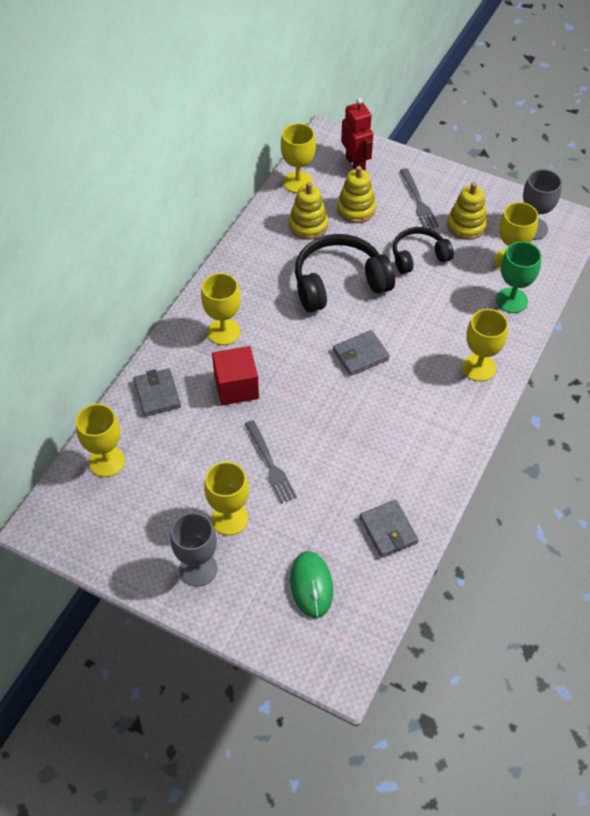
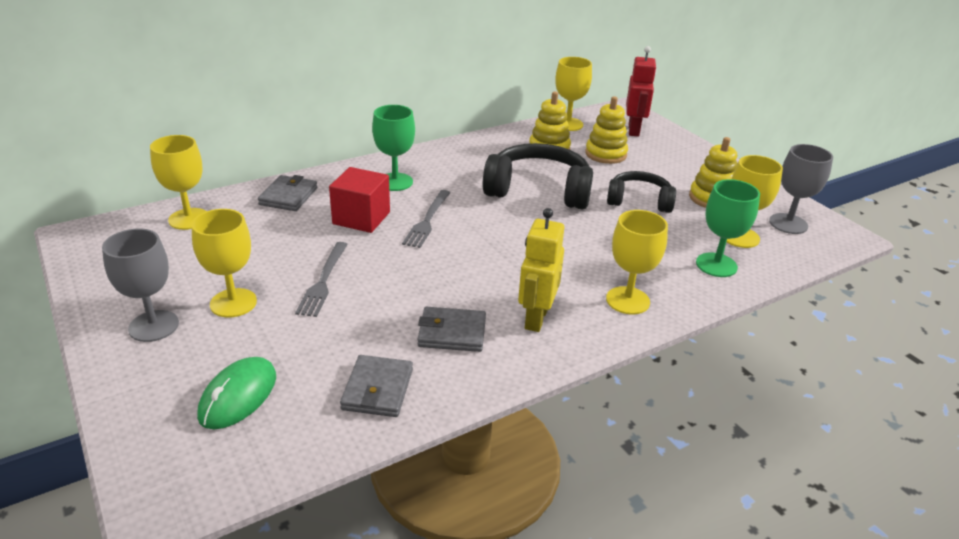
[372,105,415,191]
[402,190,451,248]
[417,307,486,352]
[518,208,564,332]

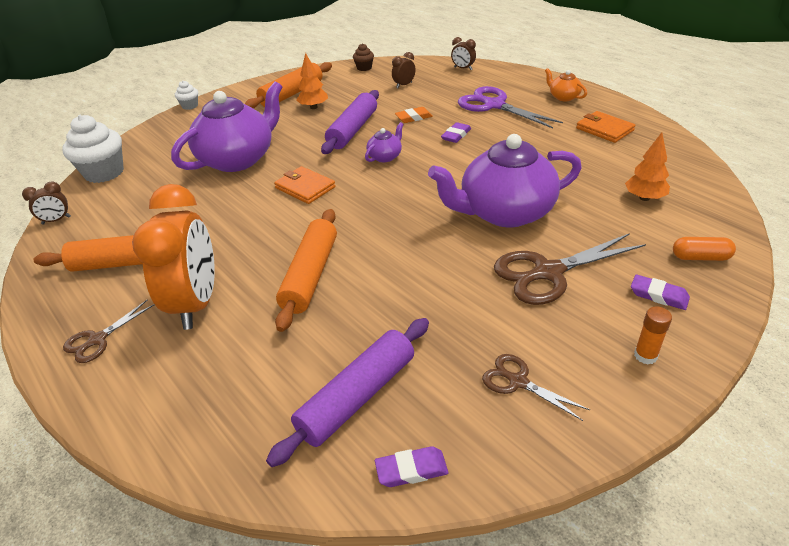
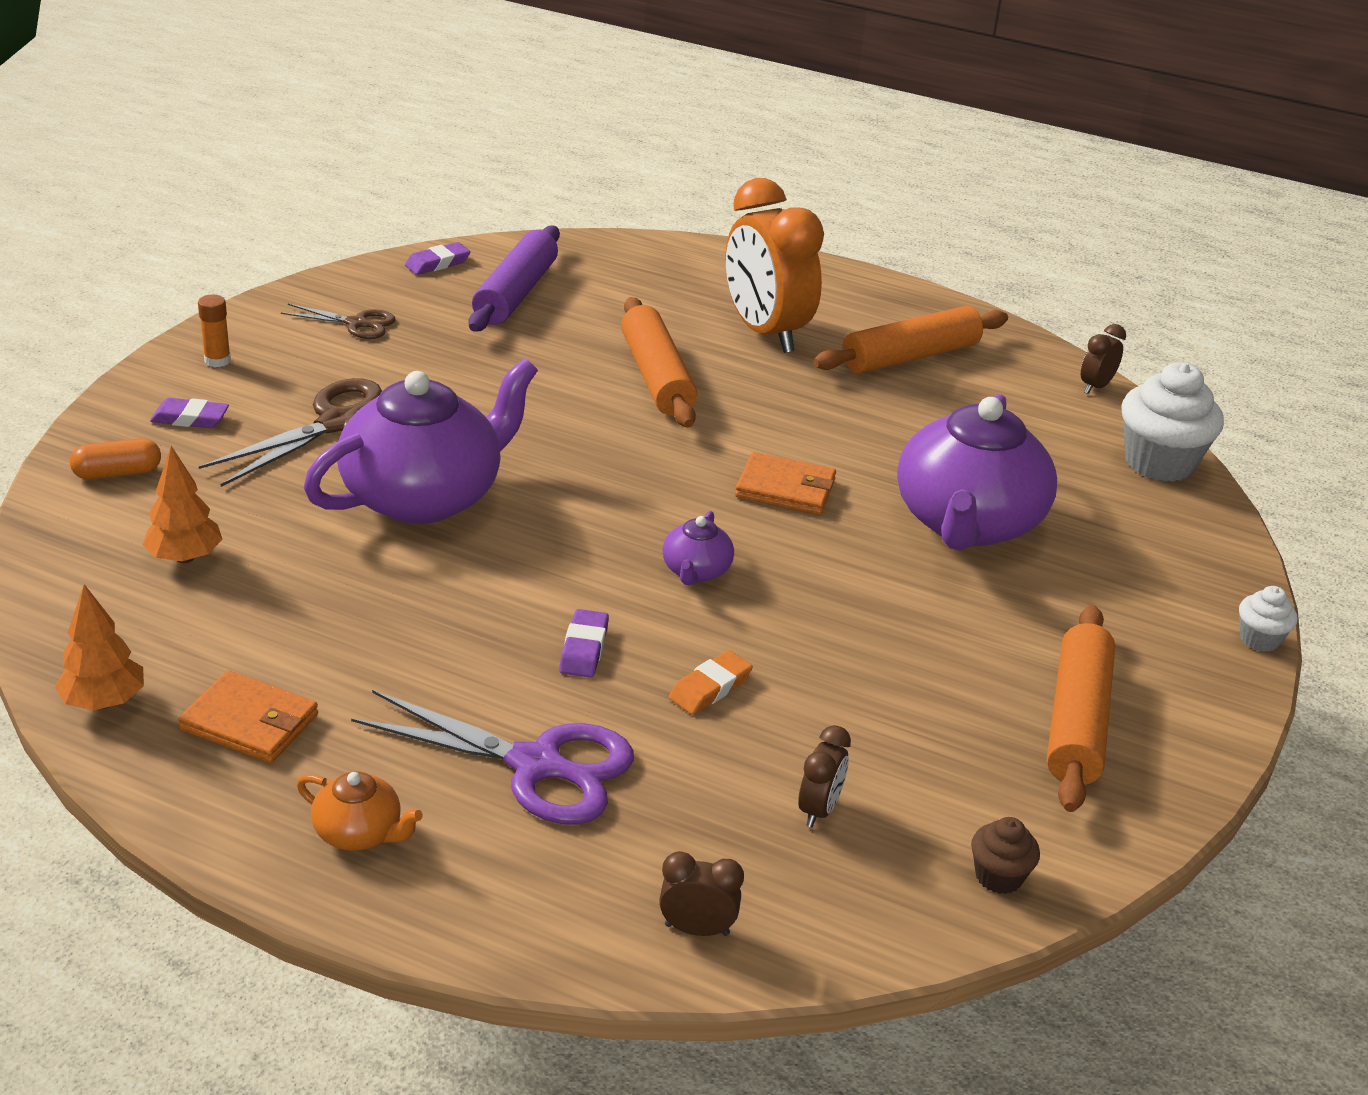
[55,584,144,711]
[63,300,155,363] (first image)
[321,90,379,154] (first image)

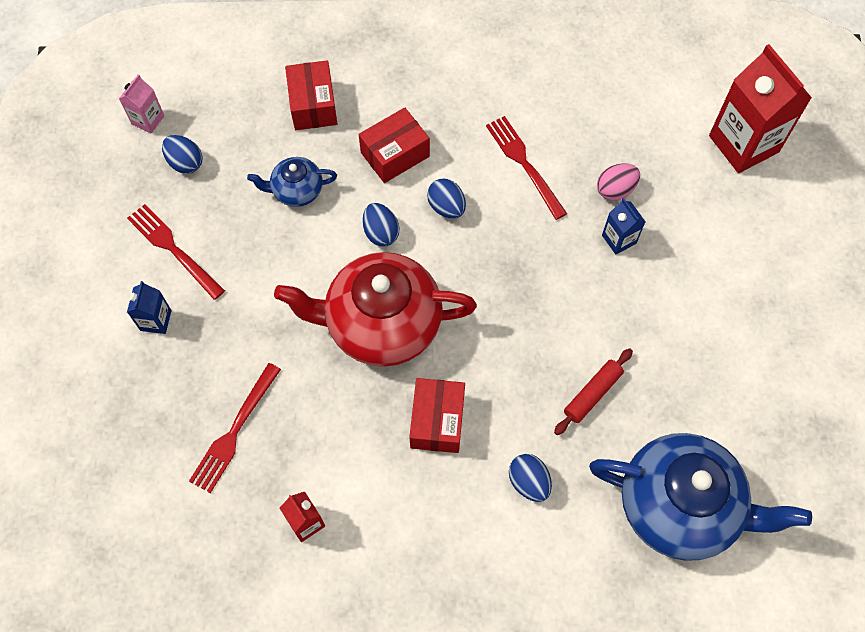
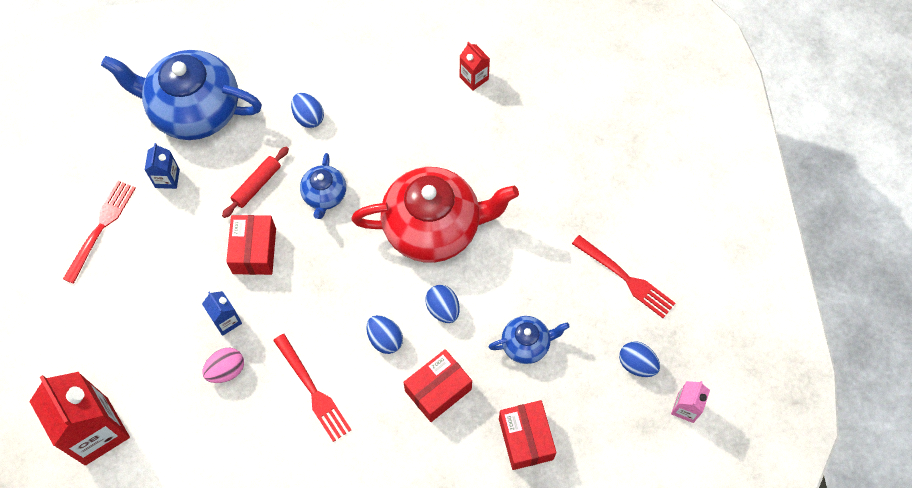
[63,181,136,284]
[145,143,180,189]
[226,215,276,275]
[300,153,346,219]

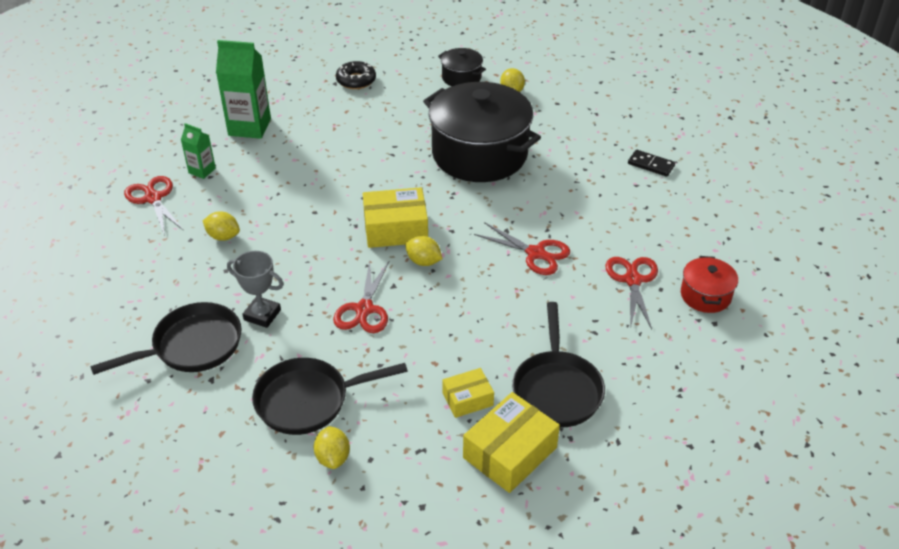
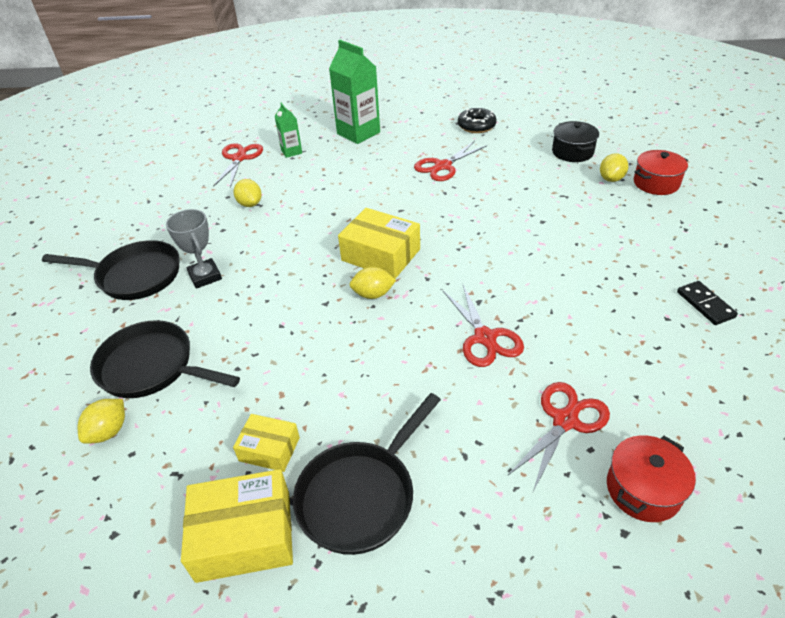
[350,267,396,299]
[414,141,487,181]
[634,150,688,195]
[423,82,541,182] (first image)

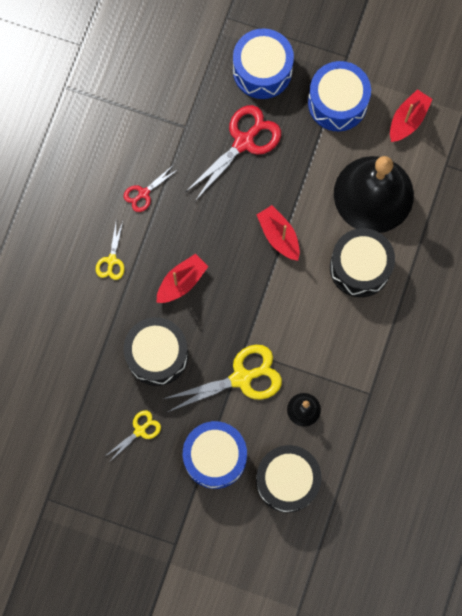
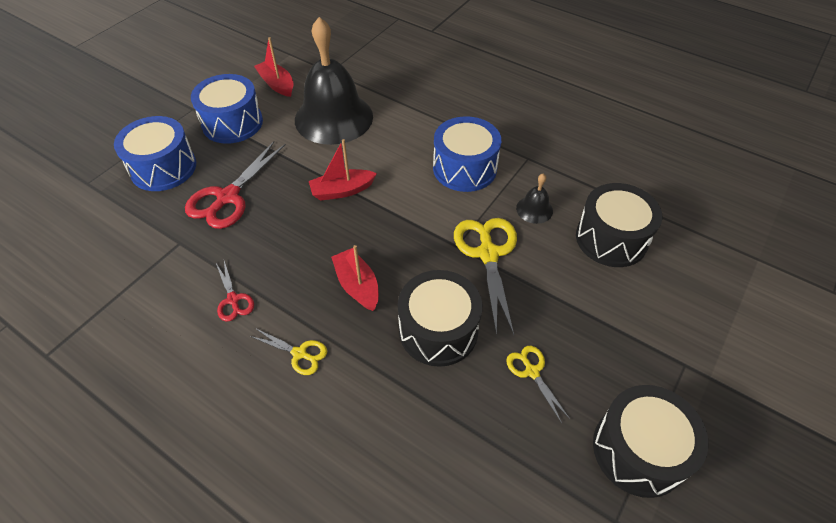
[185,141,286,229]
[433,116,501,192]
[593,385,709,498]

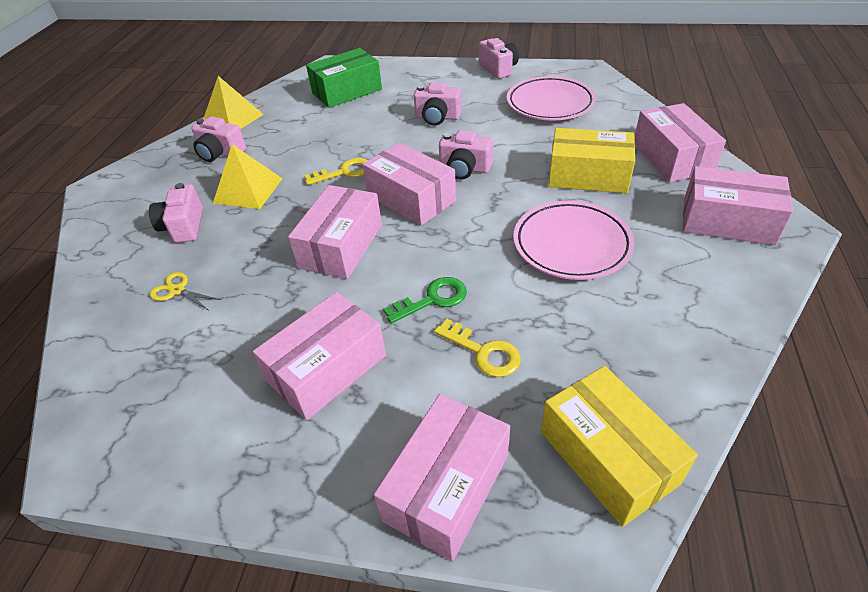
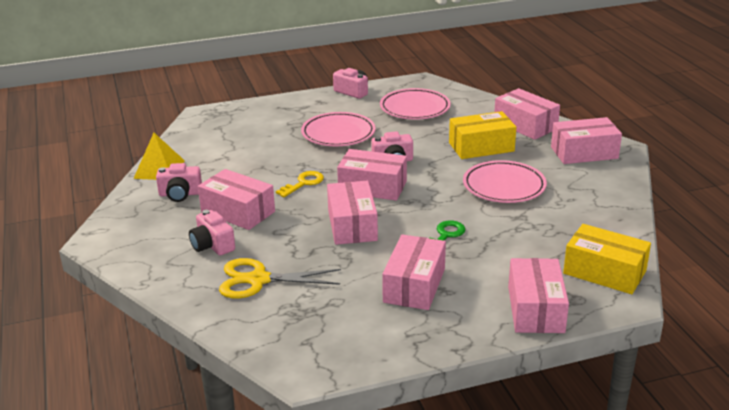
[198,169,275,230]
[219,258,341,298]
[301,112,376,146]
[306,48,382,108] (first image)
[434,319,521,377] (first image)

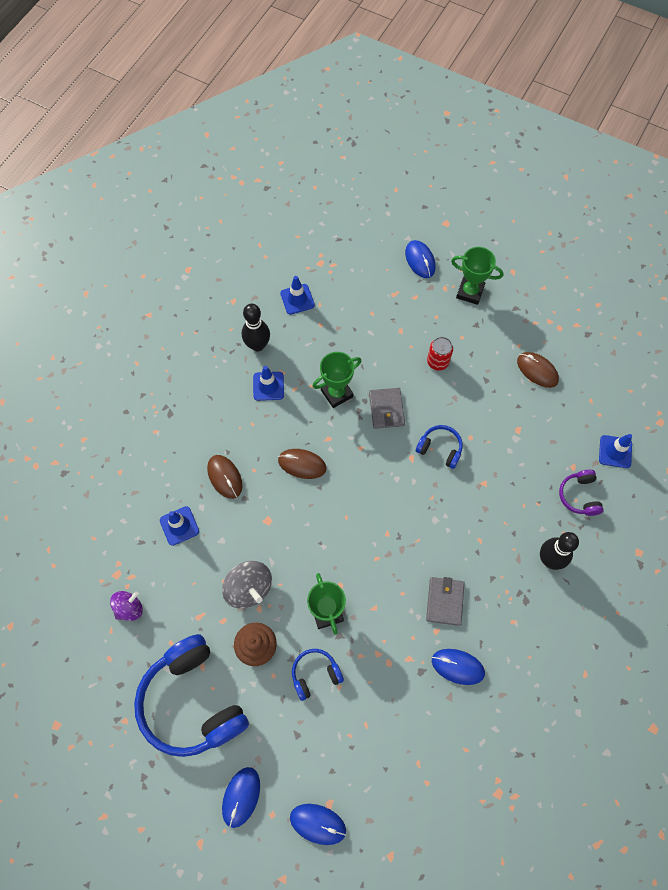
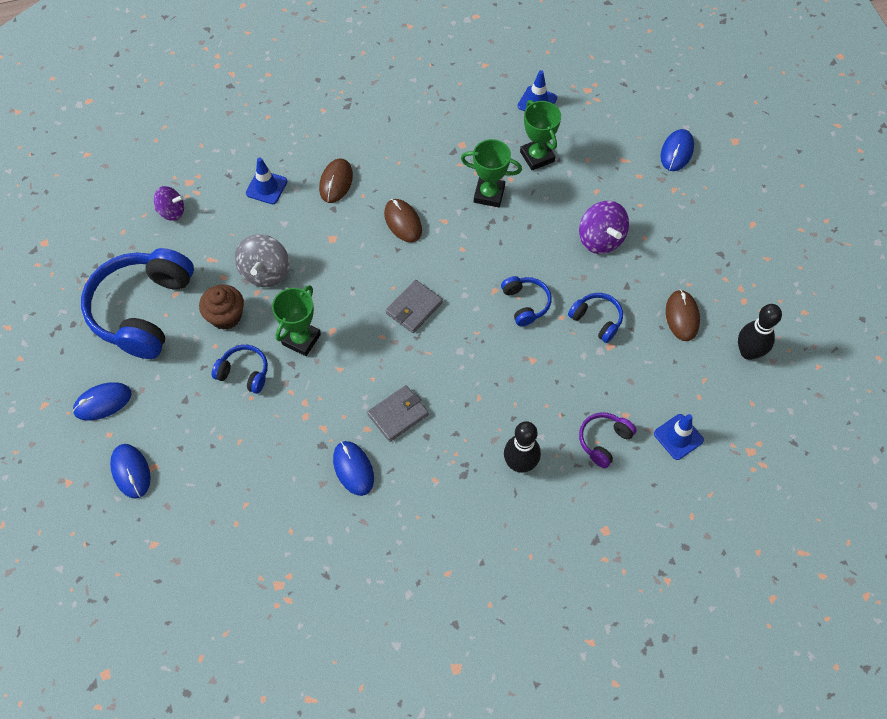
[386,280,443,333]
[520,100,561,170]
[568,293,623,343]
[579,201,629,254]
[738,304,782,360]
[253,366,284,401] (first image)

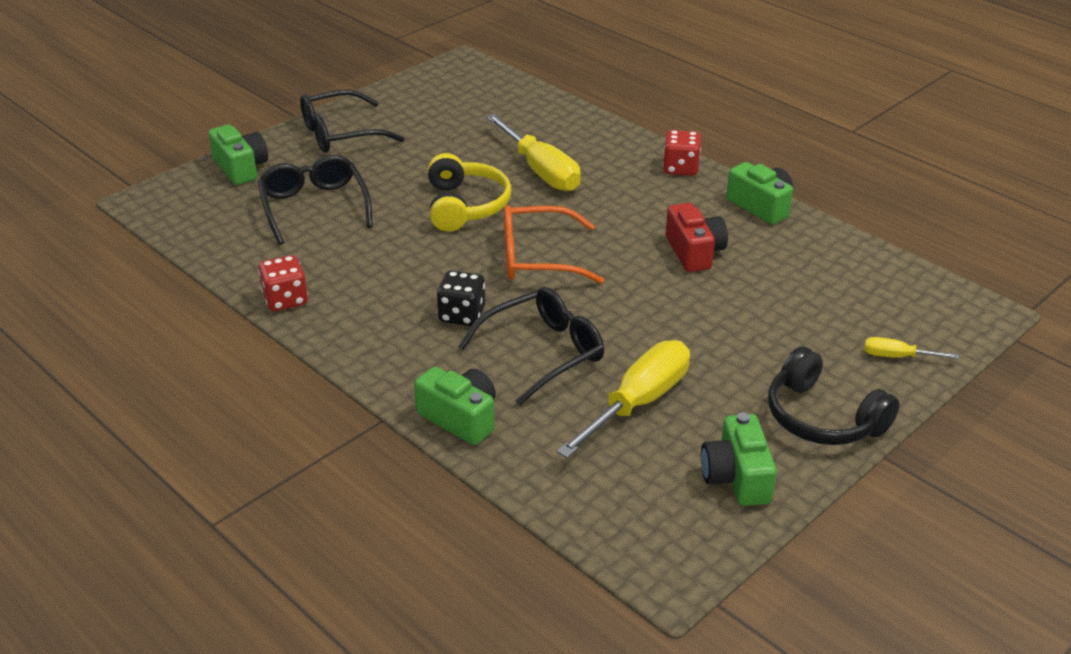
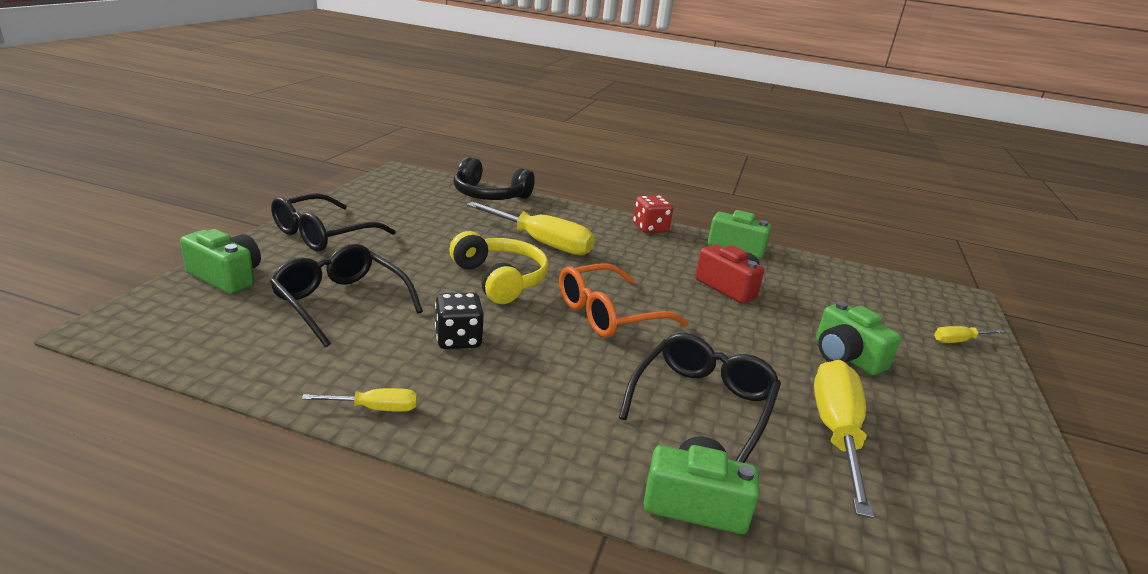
[302,388,417,412]
[435,293,484,349]
[453,157,535,200]
[816,301,901,375]

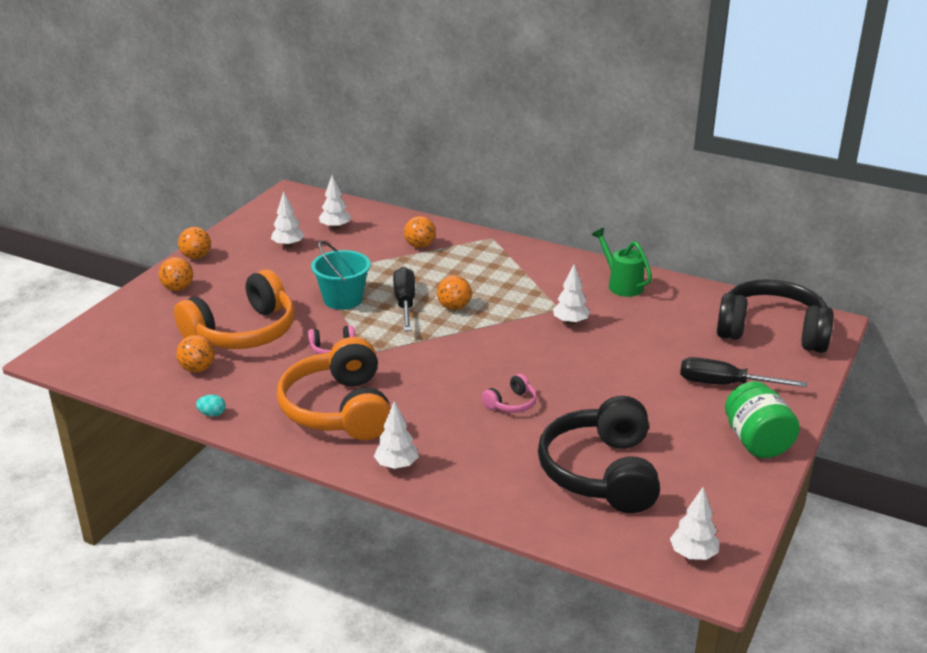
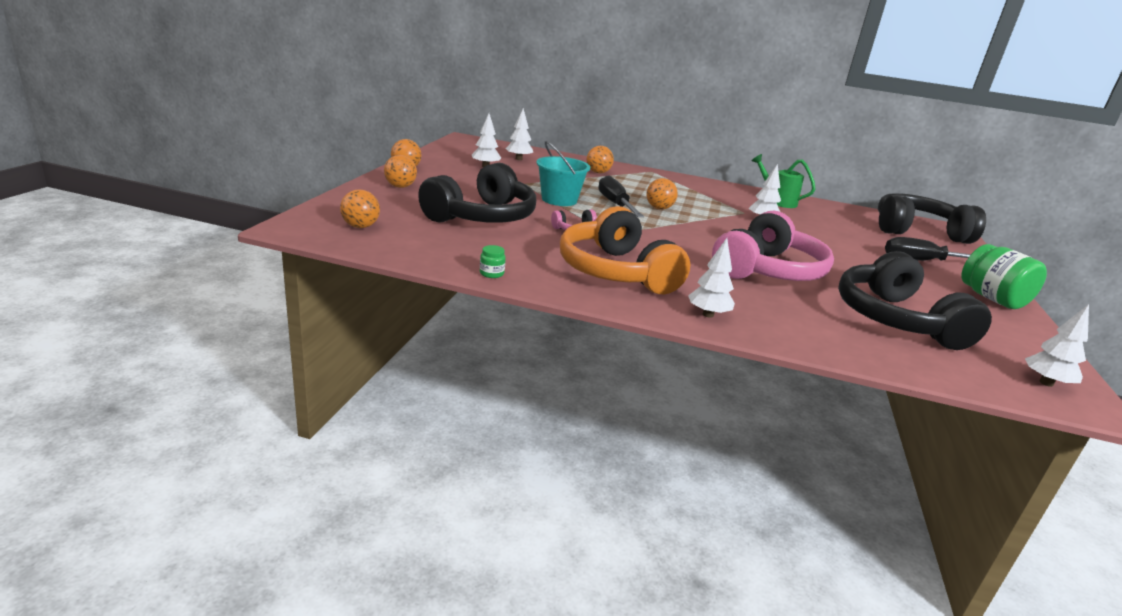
[340,189,380,228]
[418,163,536,223]
[480,245,506,278]
[712,211,834,281]

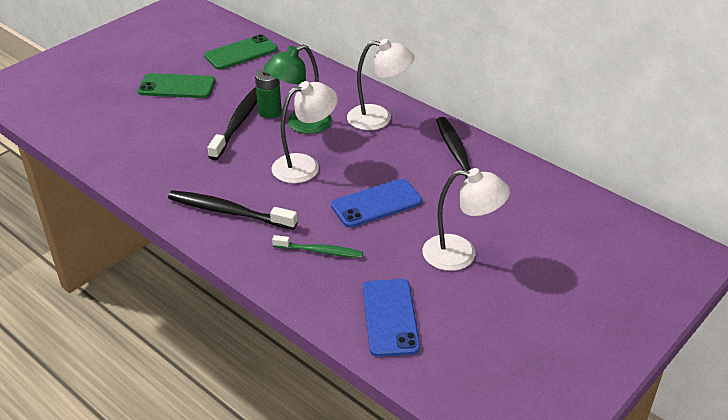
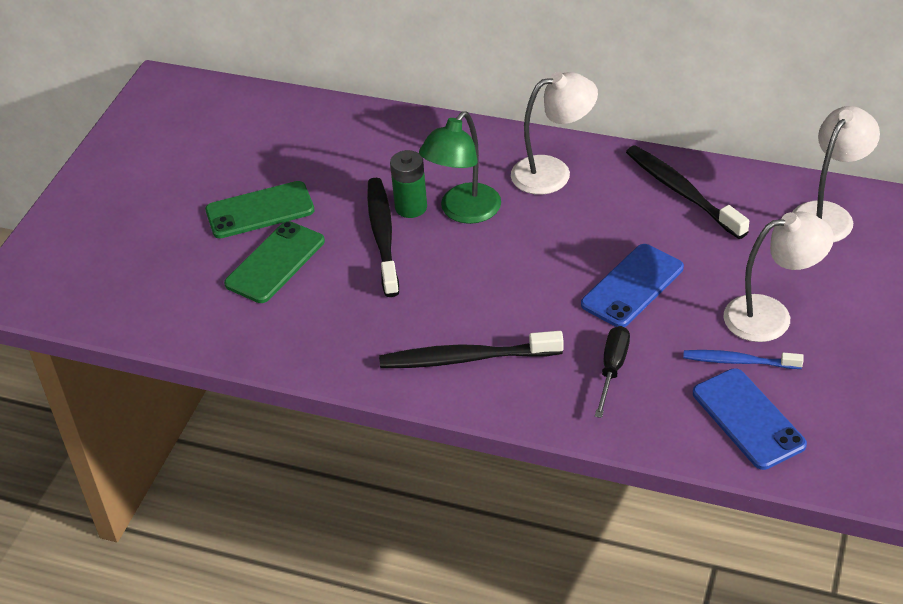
[224,221,325,303]
[595,326,630,418]
[683,350,804,369]
[793,106,880,242]

